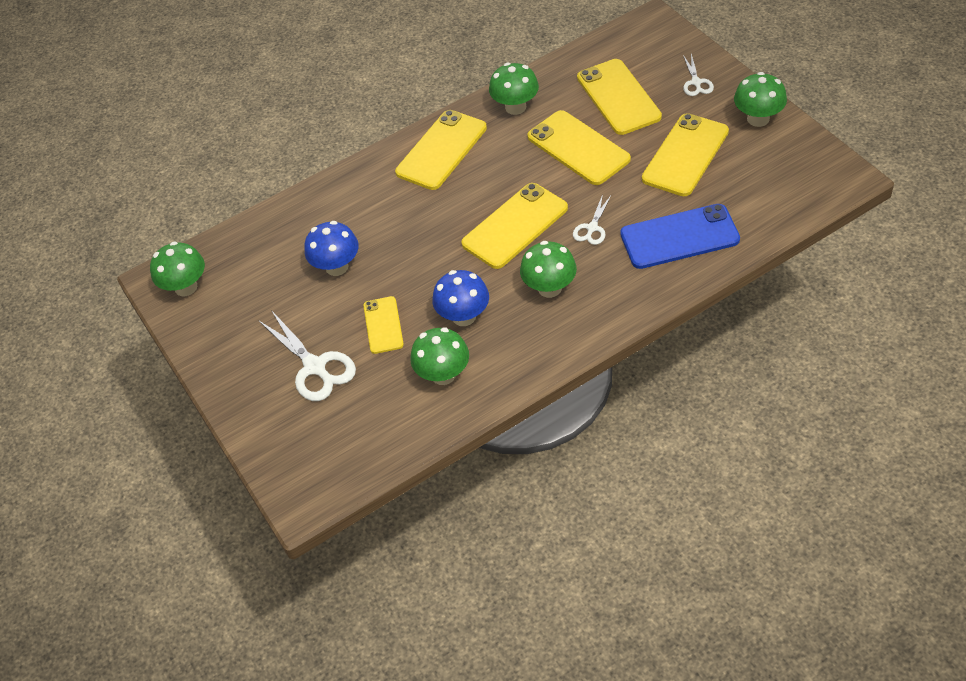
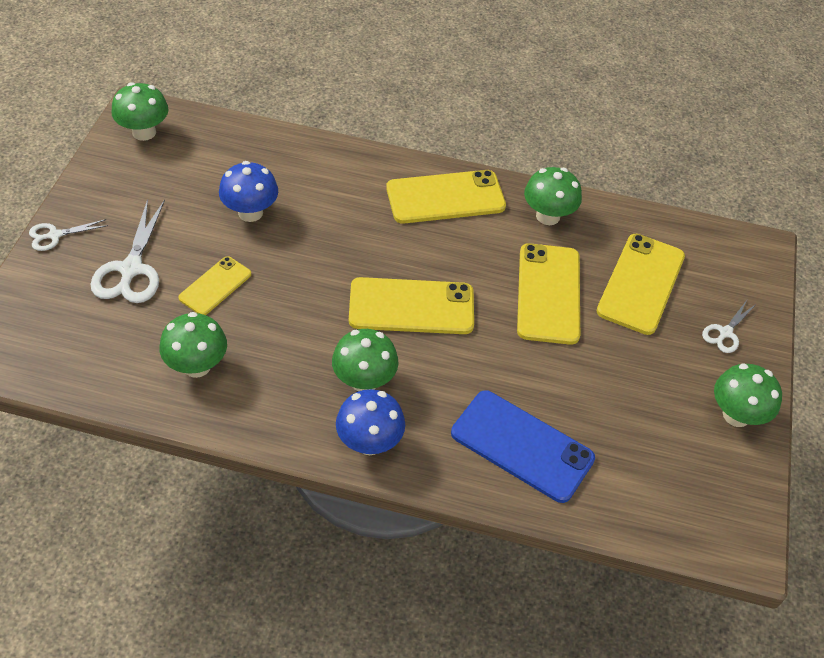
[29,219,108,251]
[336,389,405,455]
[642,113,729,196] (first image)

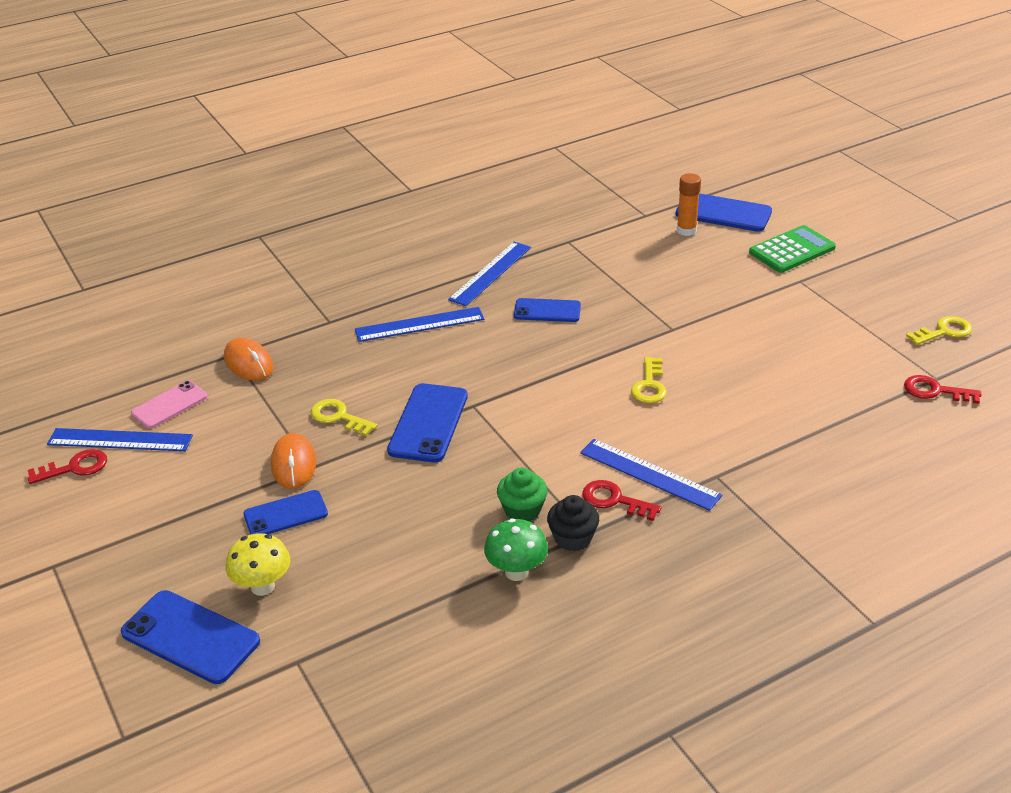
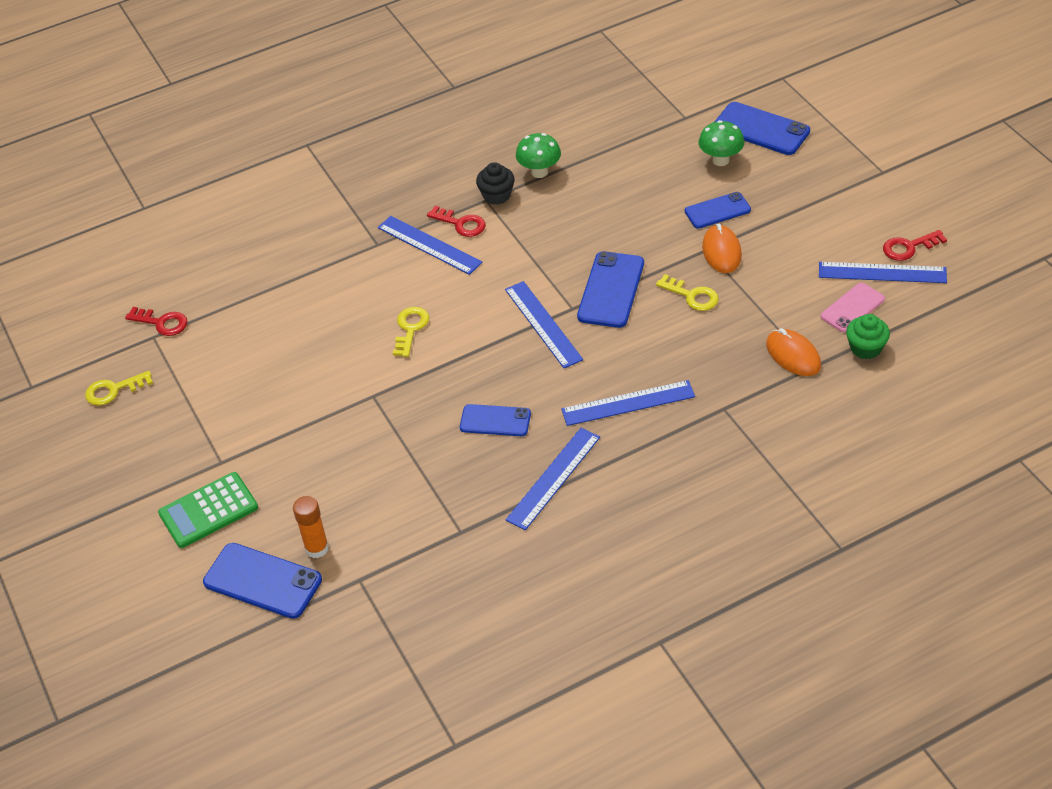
[505,281,583,368]
[699,120,744,166]
[846,314,890,359]

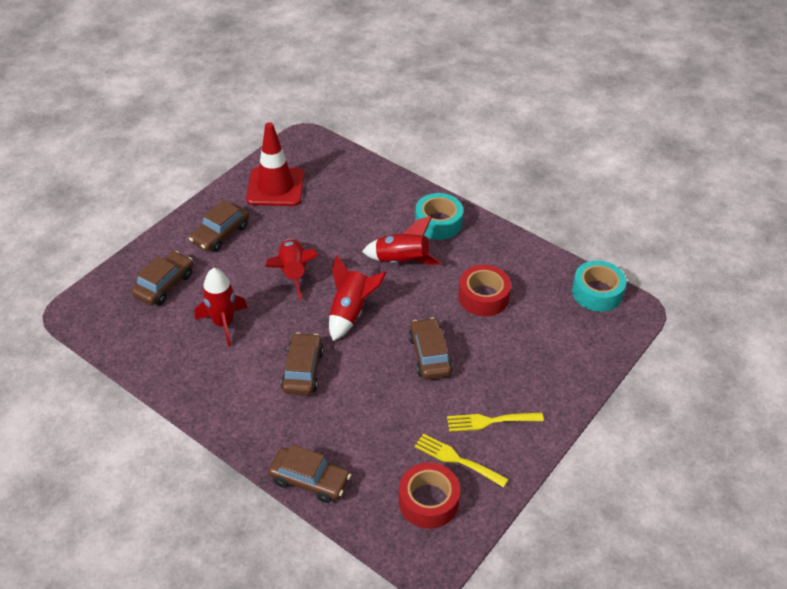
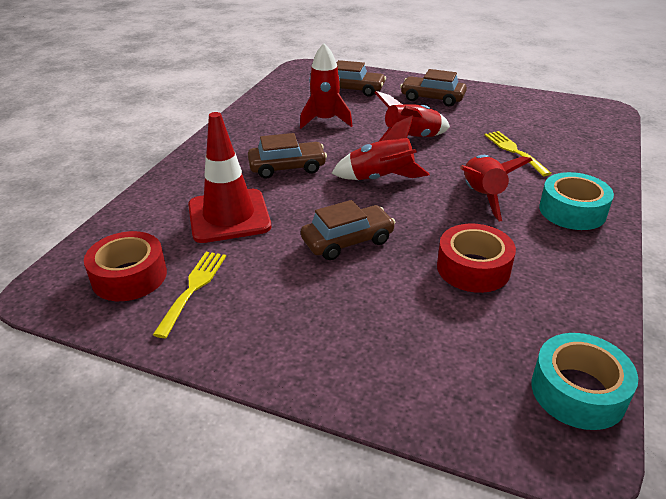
[188,112,271,243]
[485,131,552,176]
[268,444,351,503] (first image)

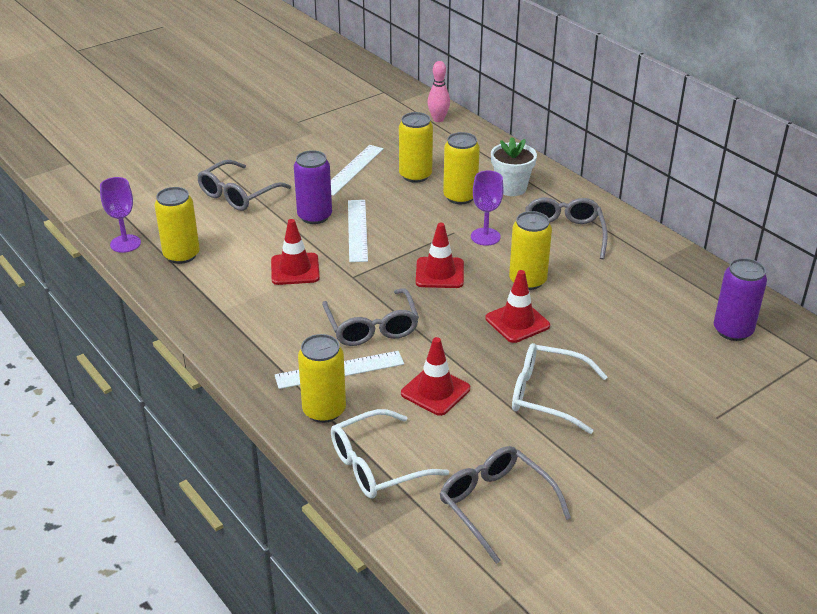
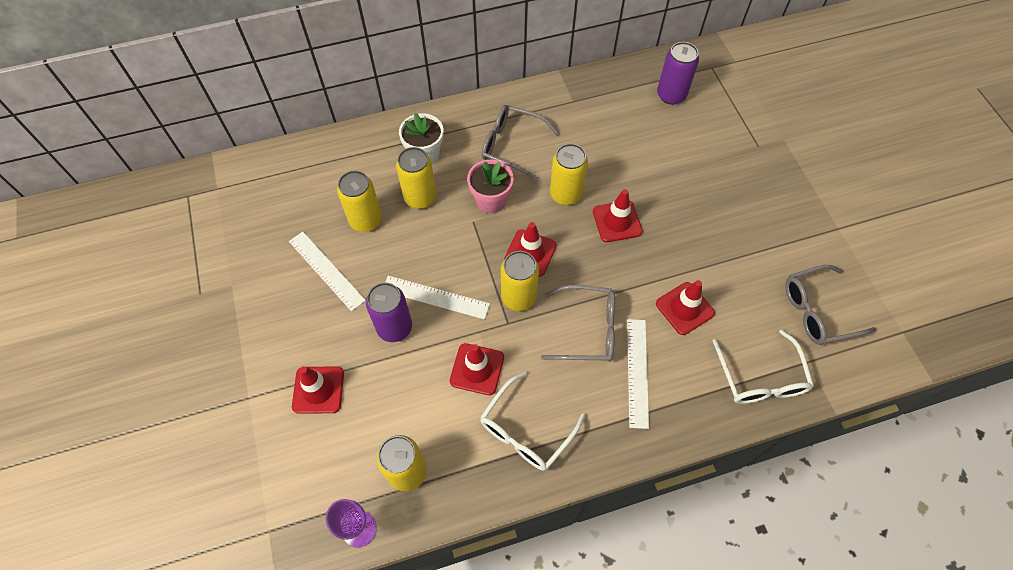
[292,366,344,414]
[467,160,514,213]
[480,371,585,471]
[501,251,539,311]
[427,61,450,122] (first image)

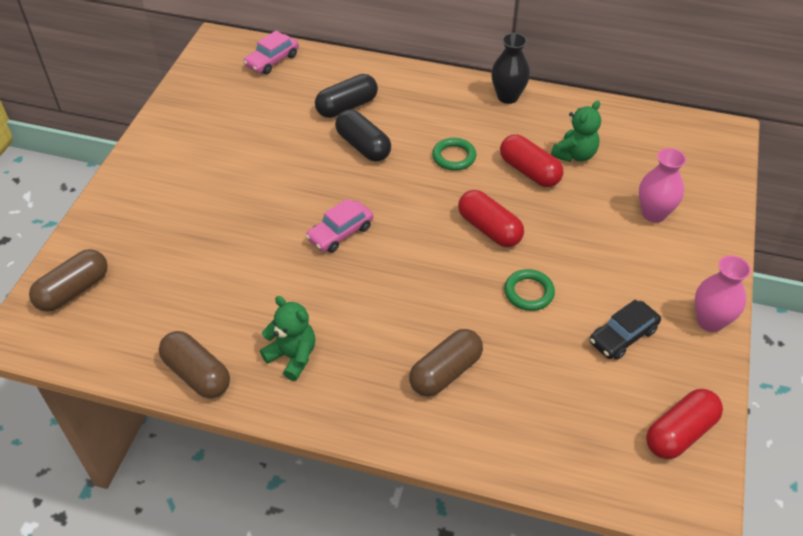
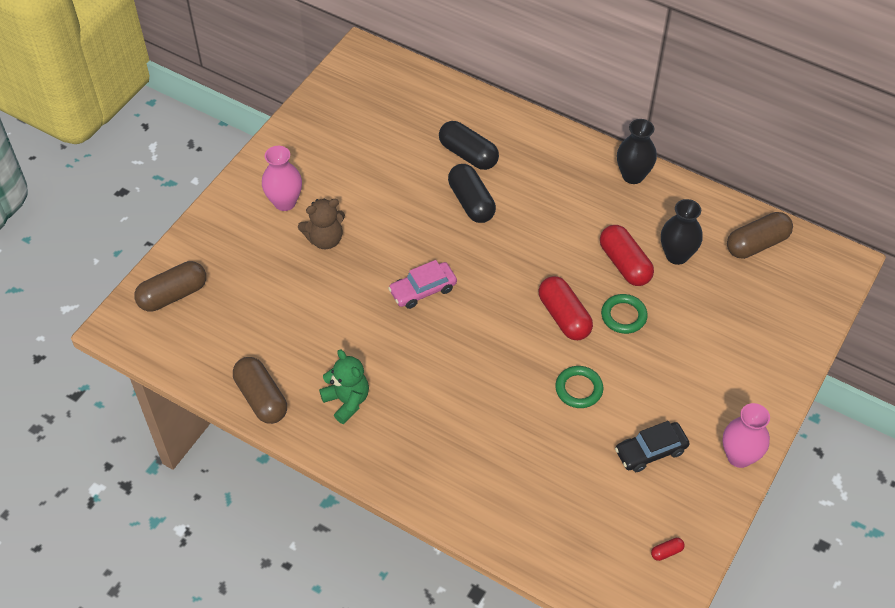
[262,146,302,211]
[298,199,345,249]
[439,121,499,170]
[601,294,648,334]
[651,538,685,561]
[661,199,703,265]
[727,212,793,259]
[243,31,299,74] (first image)

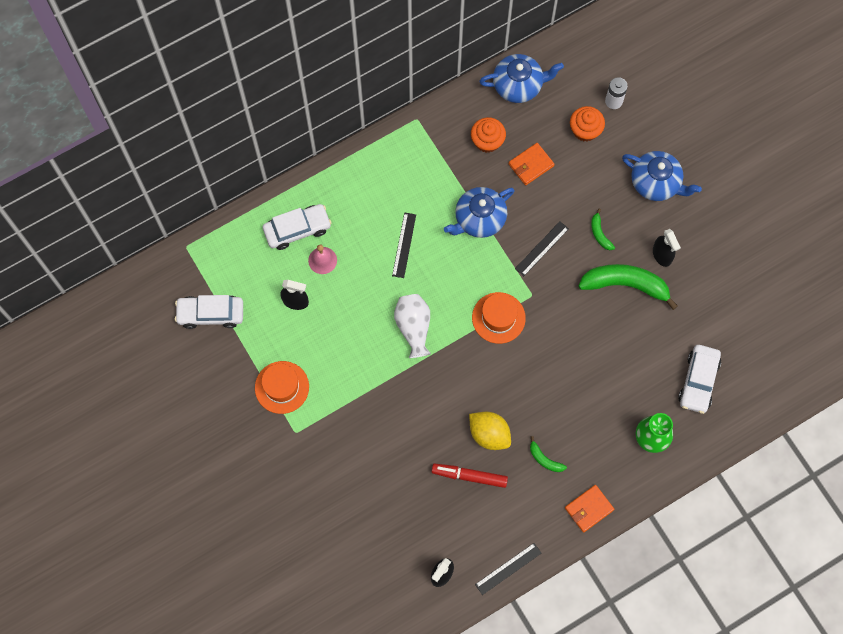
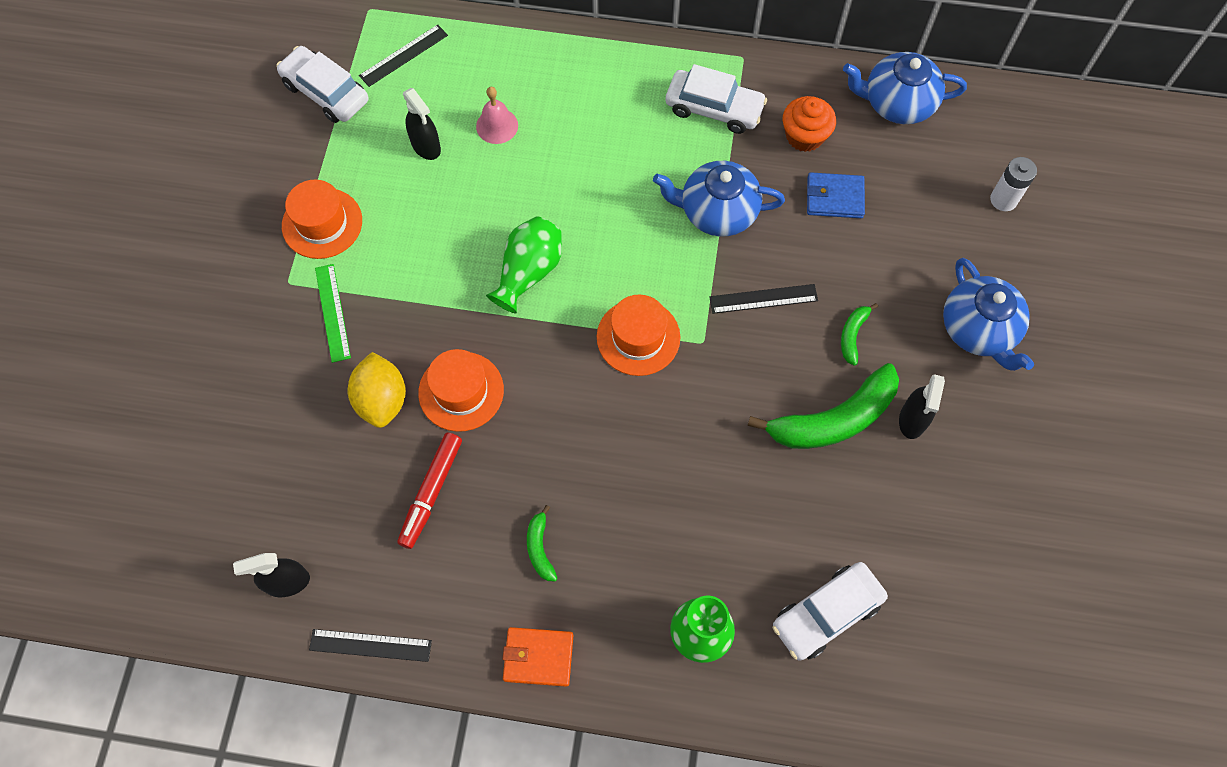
[315,264,351,363]
[348,352,406,428]
[359,24,448,87]
[397,433,462,549]
[418,349,504,432]
[486,216,562,314]
[666,64,767,134]
[748,363,899,449]
[807,172,865,218]
[843,52,967,124]
[570,106,605,141] (first image)

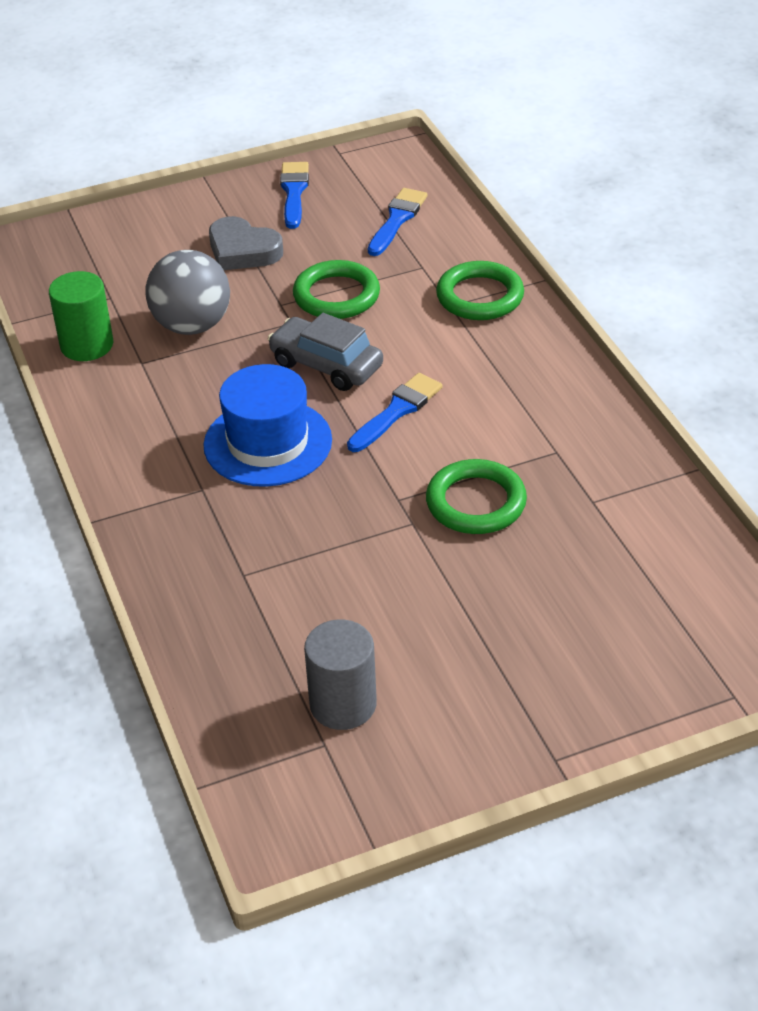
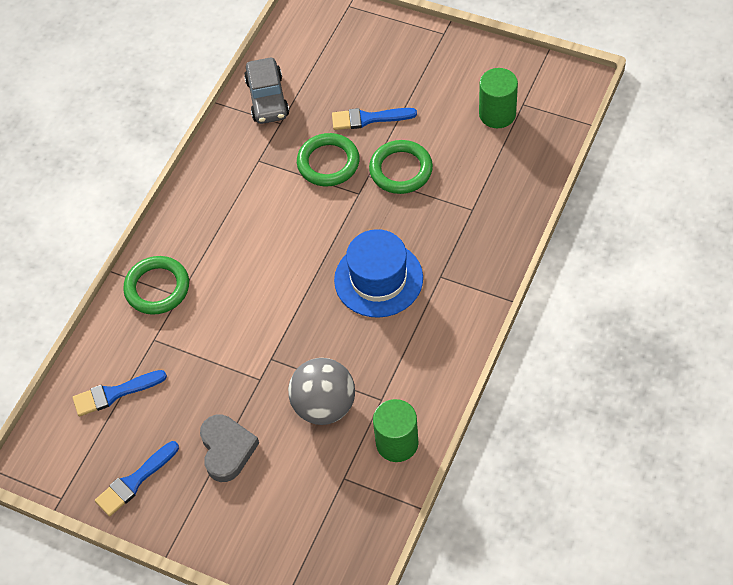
[244,58,289,124]
[332,108,417,130]
[369,140,433,194]
[479,68,518,128]

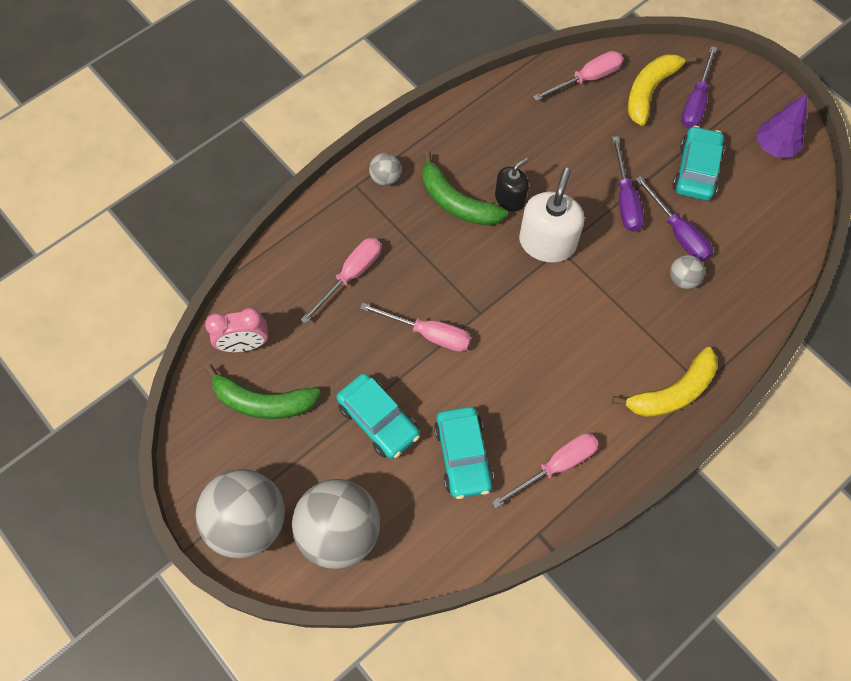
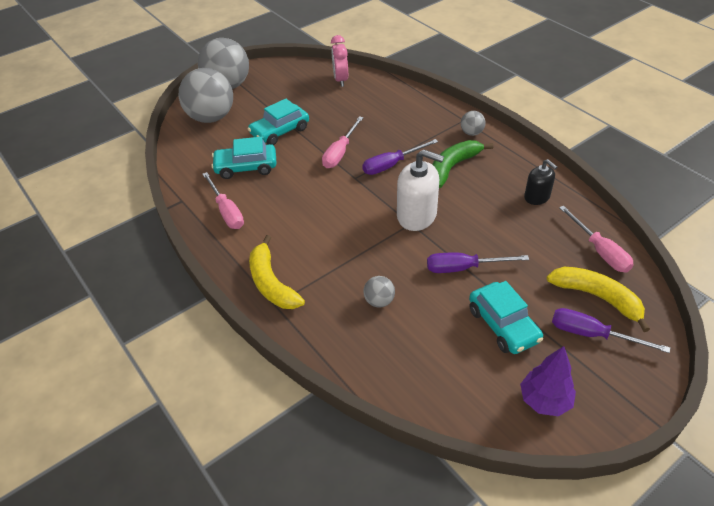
[362,139,438,175]
[469,281,543,354]
[524,159,557,205]
[205,364,321,419] (first image)
[301,238,381,324] (first image)

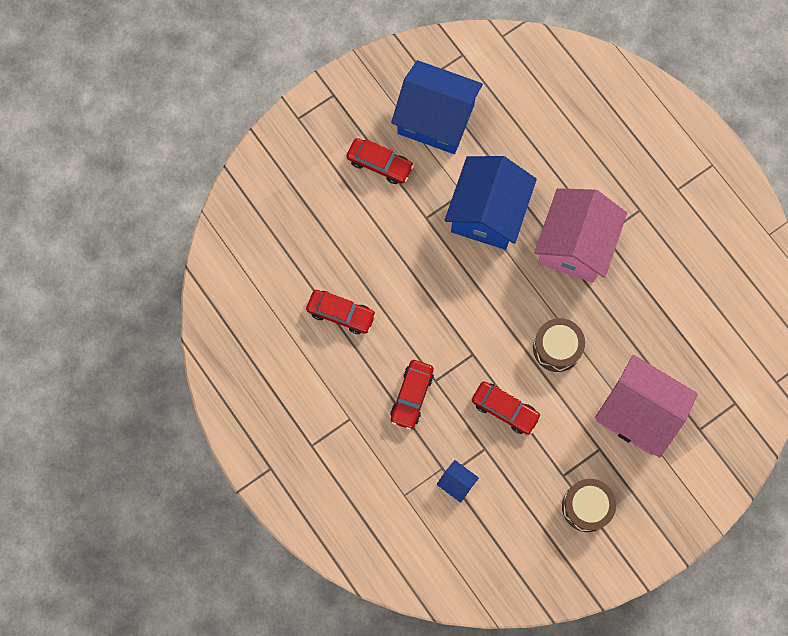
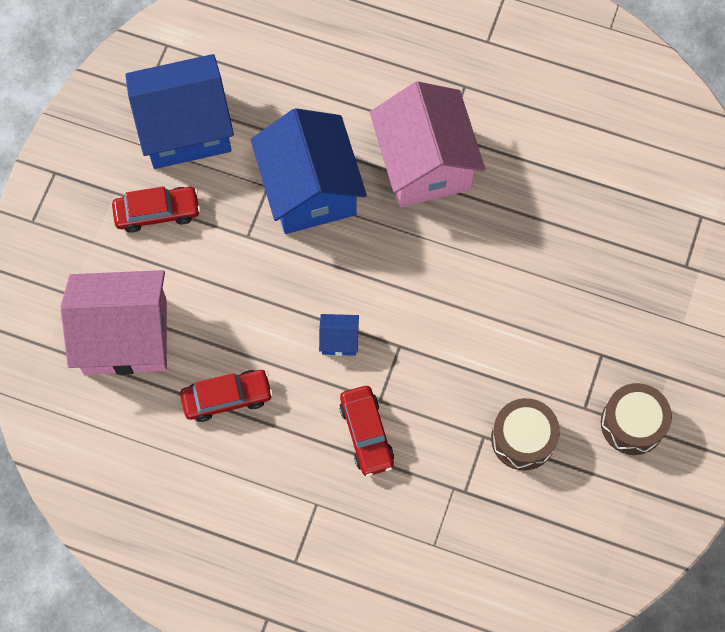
[60,270,167,375]
[319,314,359,356]
[491,398,560,471]
[472,382,541,435] (first image)

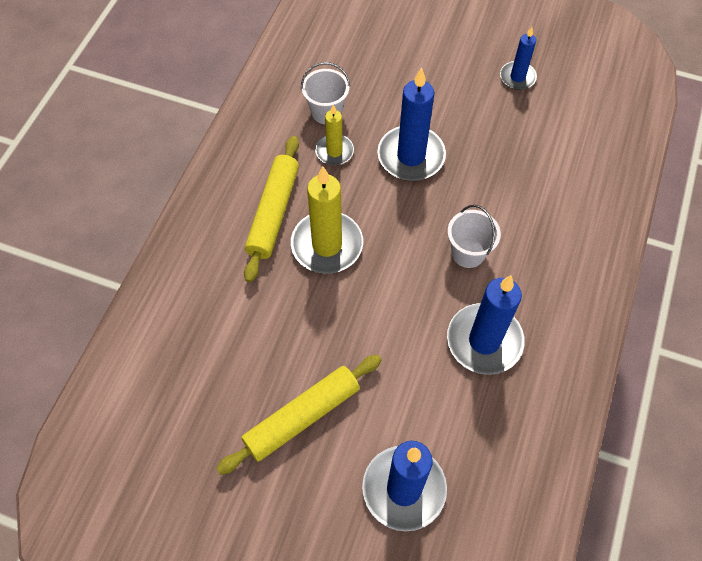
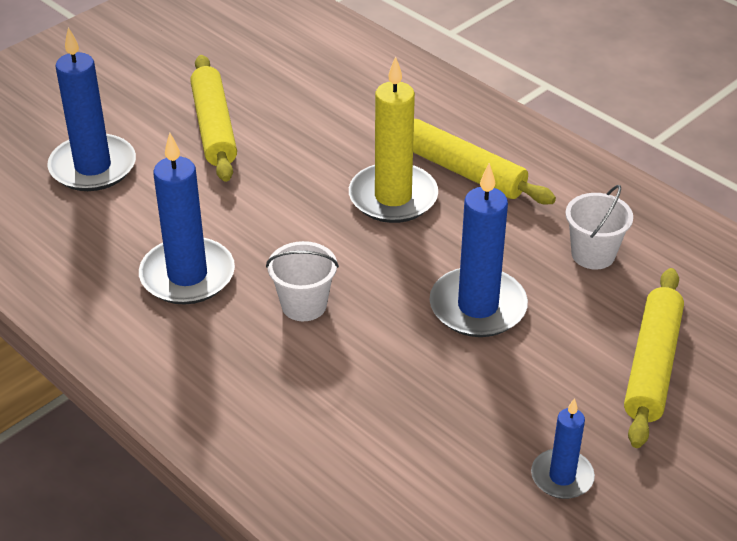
[624,268,684,448]
[315,105,354,165] (first image)

